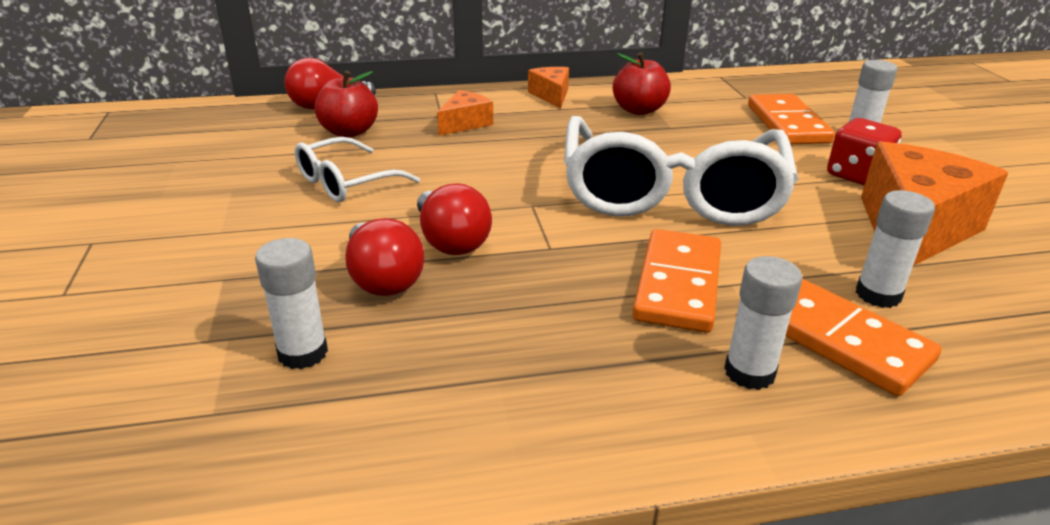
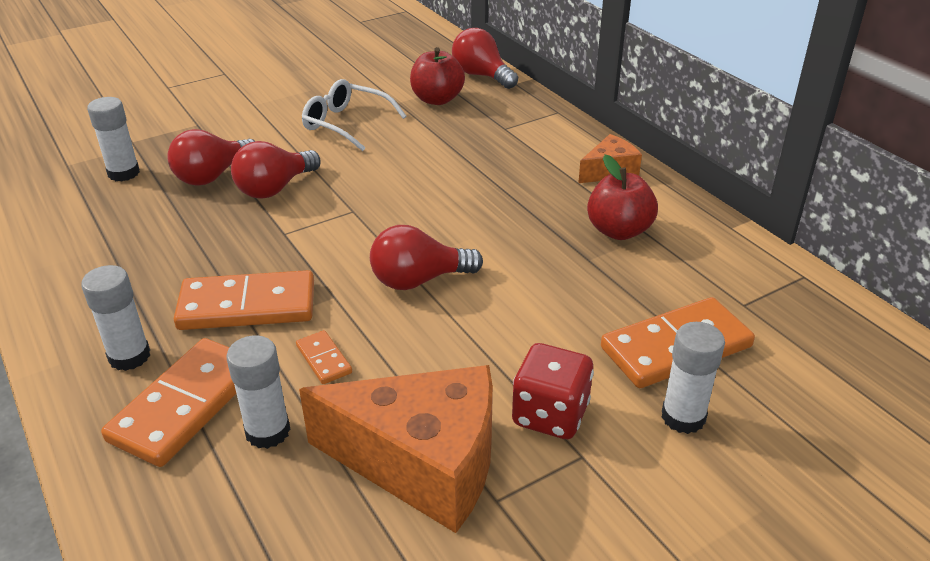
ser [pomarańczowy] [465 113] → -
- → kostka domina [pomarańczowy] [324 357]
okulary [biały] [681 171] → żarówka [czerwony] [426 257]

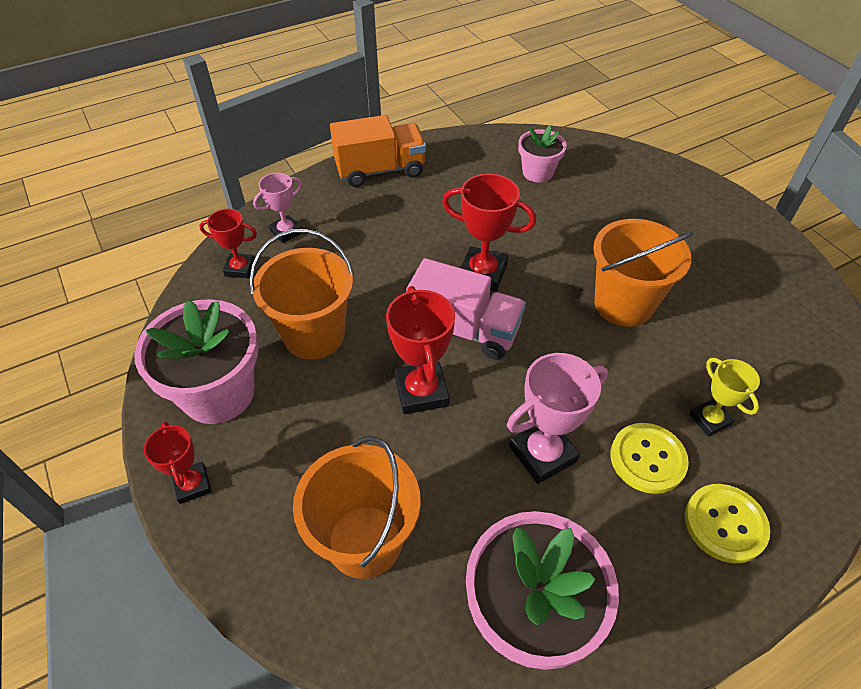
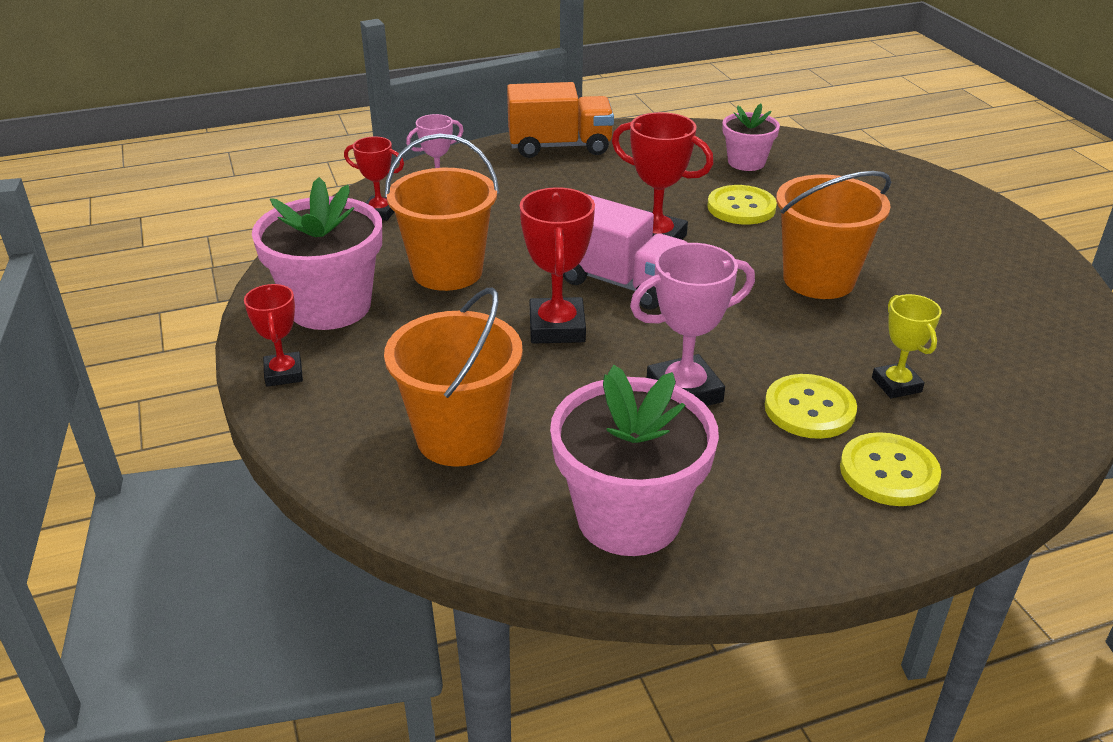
- → guzik [żółty] [742 204]

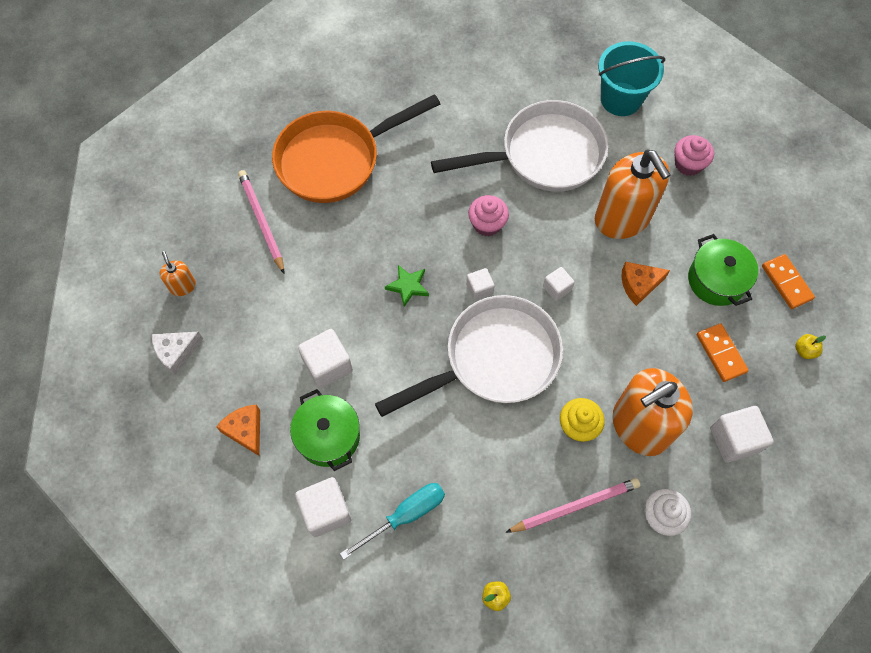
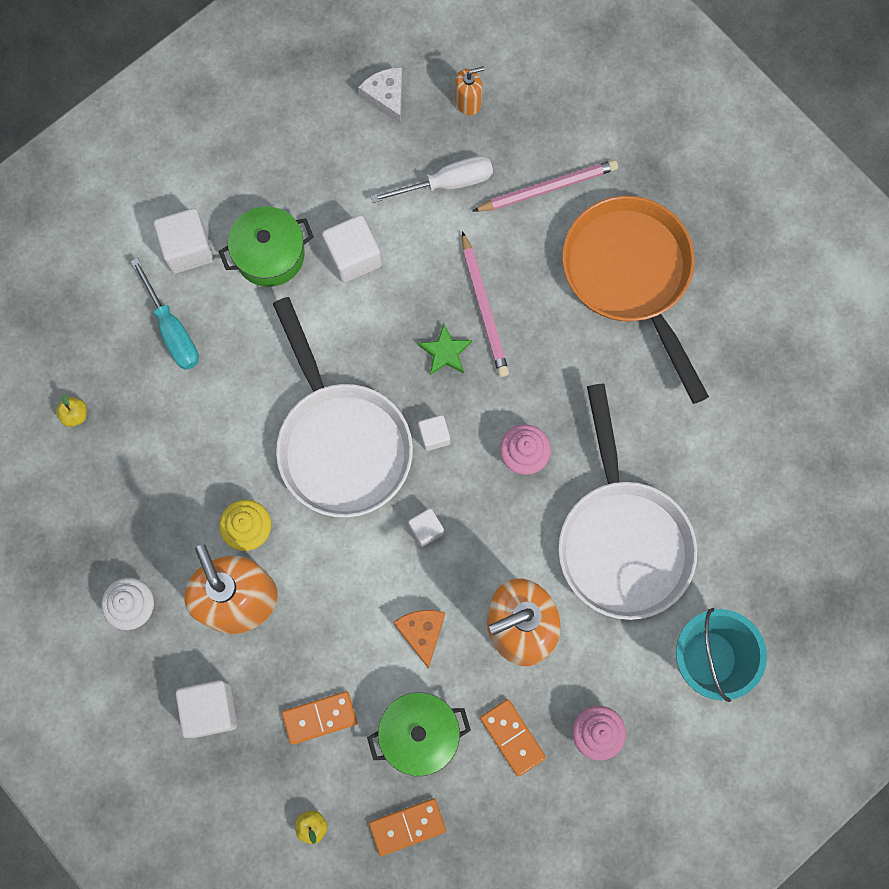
ser [pomarańczowy] [238 430] → -
- → śrubokręt [biały] [431 179]
- → kostka domina [pomarańczowy] [513 738]
ołówek [różowy] [572 505] → ołówek [różowy] [485 304], relocated

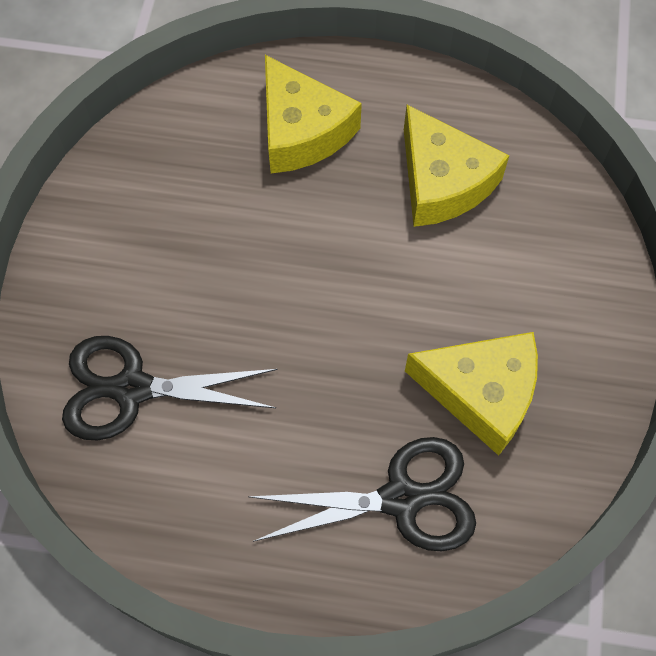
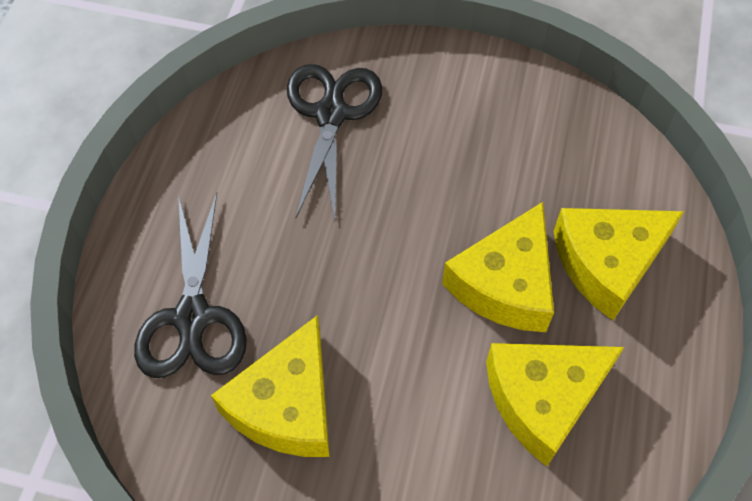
- → ser [żółty] [498 267]

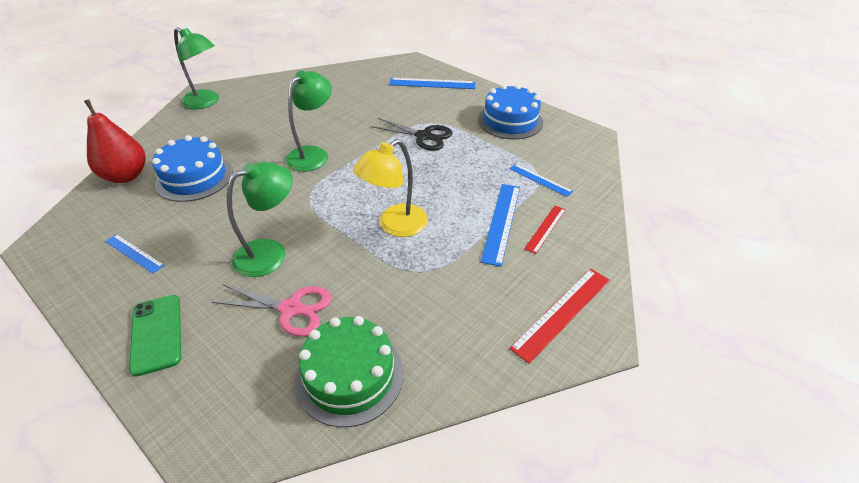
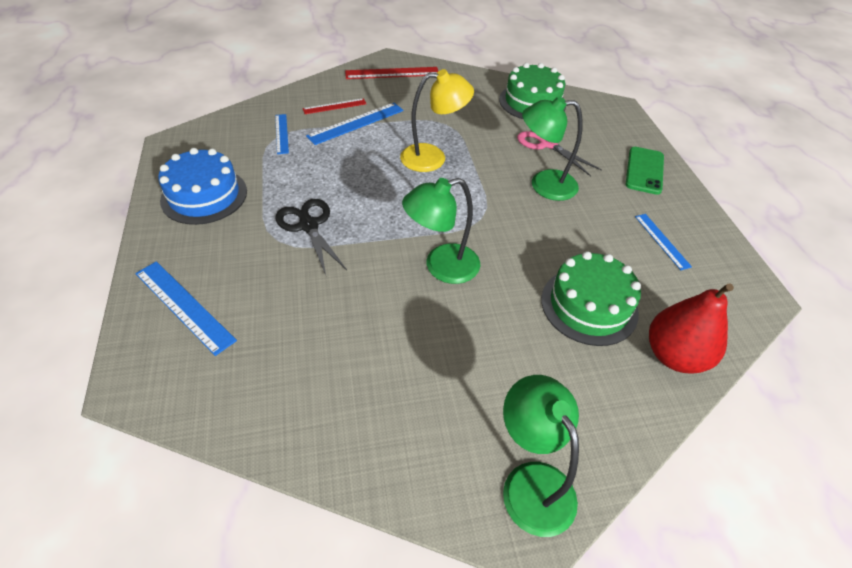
tort [niebieski] [192 168] → tort [zielony] [591 298]

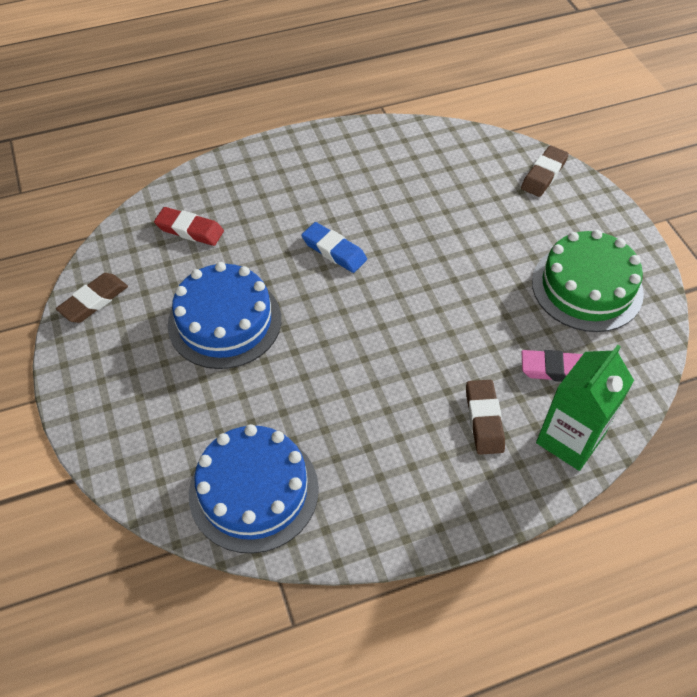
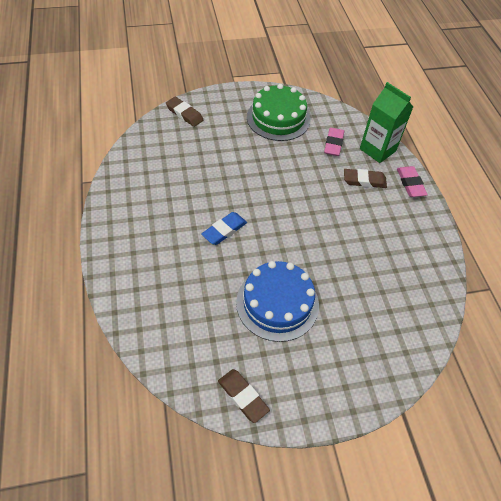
gumka do mazania [czerwony] [189 226] → -
tort [niebieski] [254 488] → -
- → gumka do mazania [różowy] [412 181]

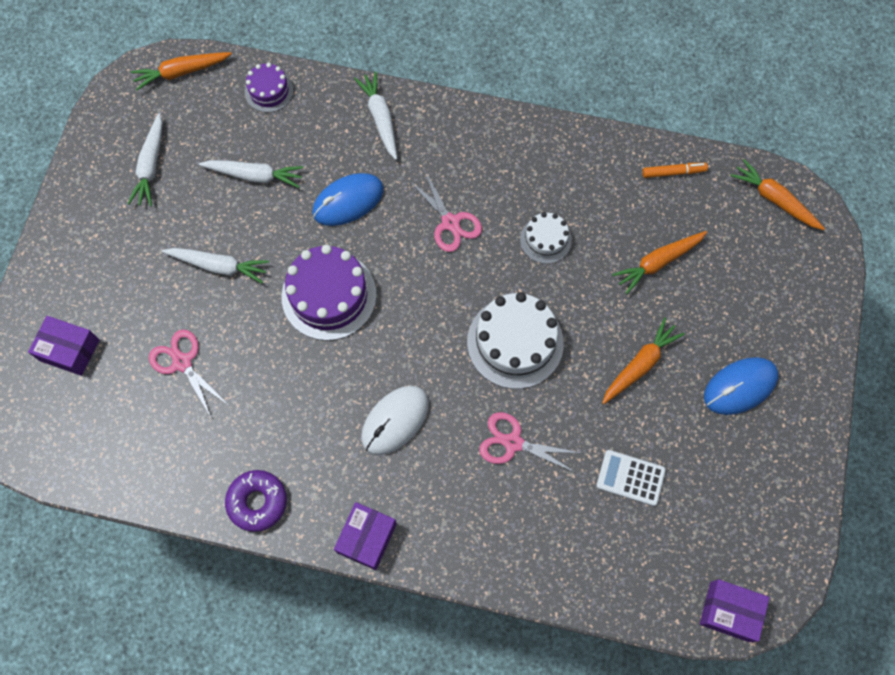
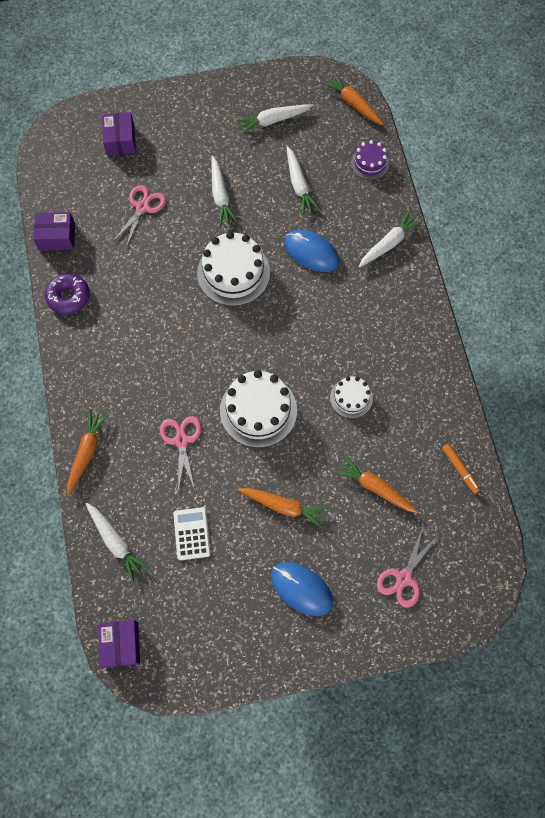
myszka [biały] [395 420] → -
- → marchewka [biały] [118 542]
pudełko [fioletowy] [365 536] → pudełko [fioletowy] [54 231], relocated
nożyczki [różowy] [445 211] → nożyczki [różowy] [407 567], relocated
marchewka [pomarańczowy] [777 194] → marchewka [pomarańczowy] [88 452], relocated
tort [fioletowy] [329 293] → tort [biały] [233 268]

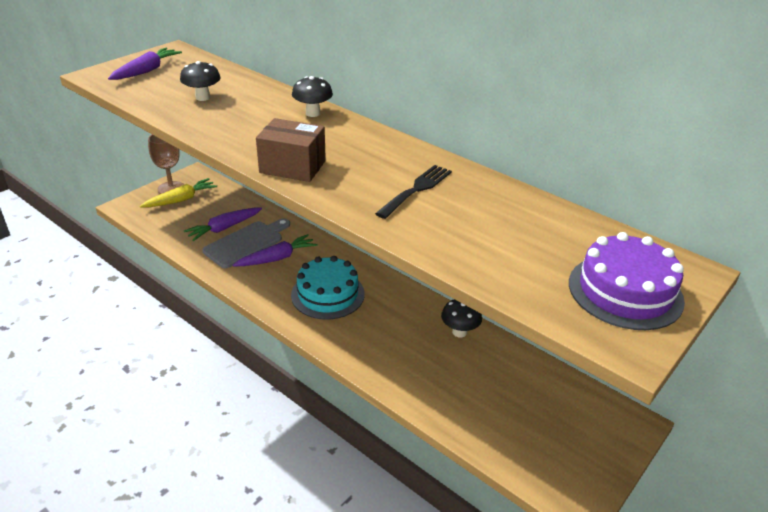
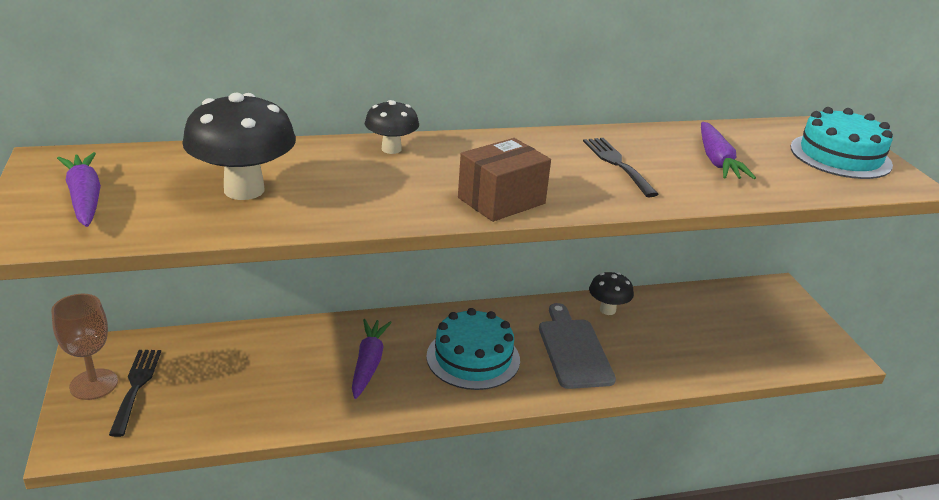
marchewka [fioletowy] [223 224] → marchewka [fioletowy] [728 150], relocated
deska do krojenia [szary] [246 243] → deska do krojenia [szary] [577 346], relocated
marchewka [żółty] [178 192] → widelec [czarny] [135 393]
tort [fioletowy] [627 281] → tort [turkusowy] [841 143]
grzyb [czarny] [200 81] → grzyb [czarny] [239 146], x1.77

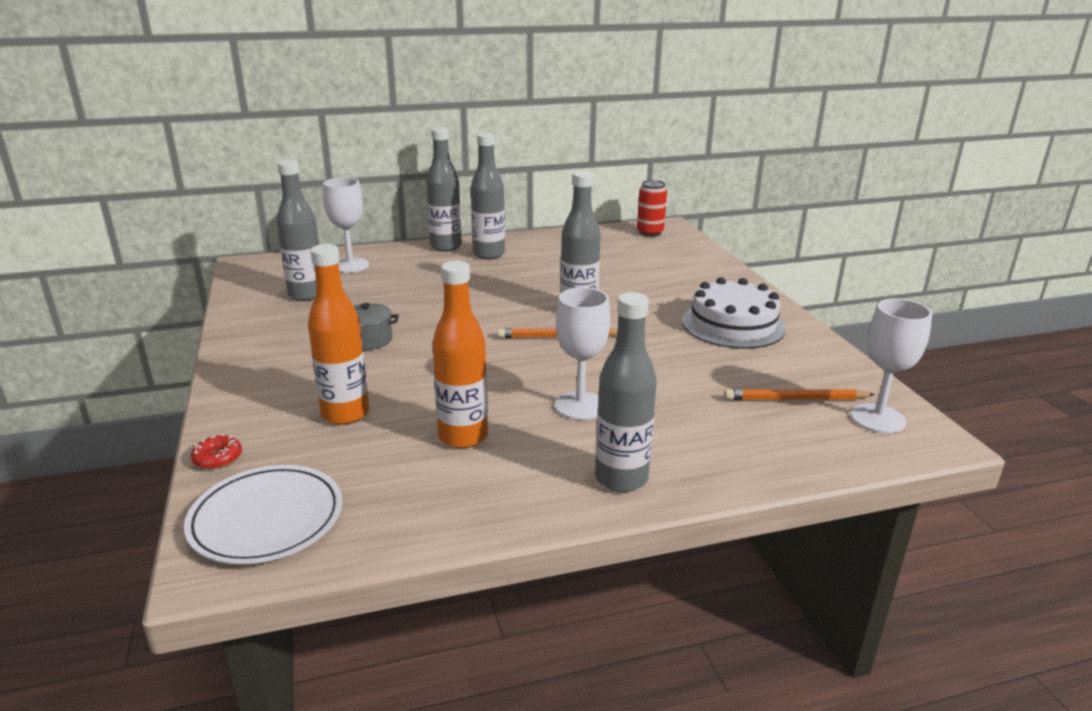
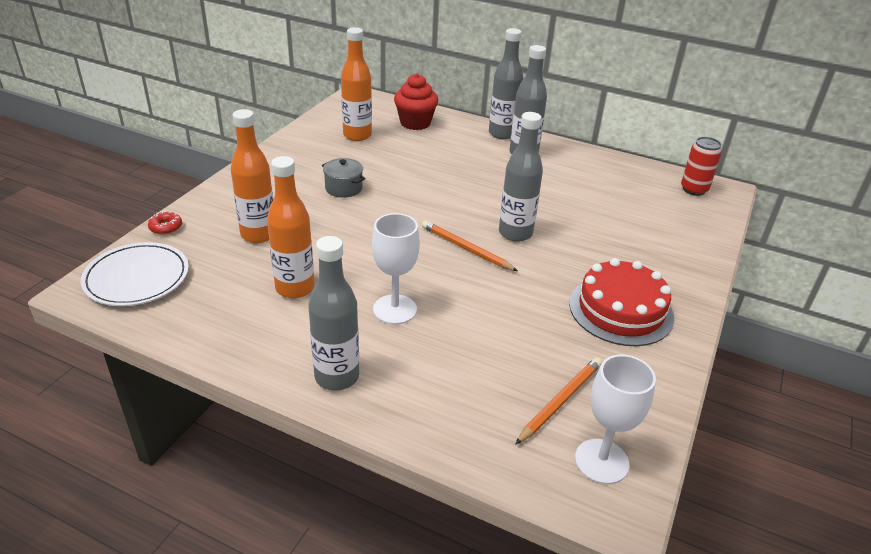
kielich [biały] [346 225] → muffinka [czerwony] [416 101]
butelka [szary] [298 230] → butelka [pomarańczowy] [356 84]
tort [biały] [734 313] → tort [czerwony] [621 302]
ołówek [pomarańczowy] [799 394] → ołówek [pomarańczowy] [558 401], 90 degrees clockwise

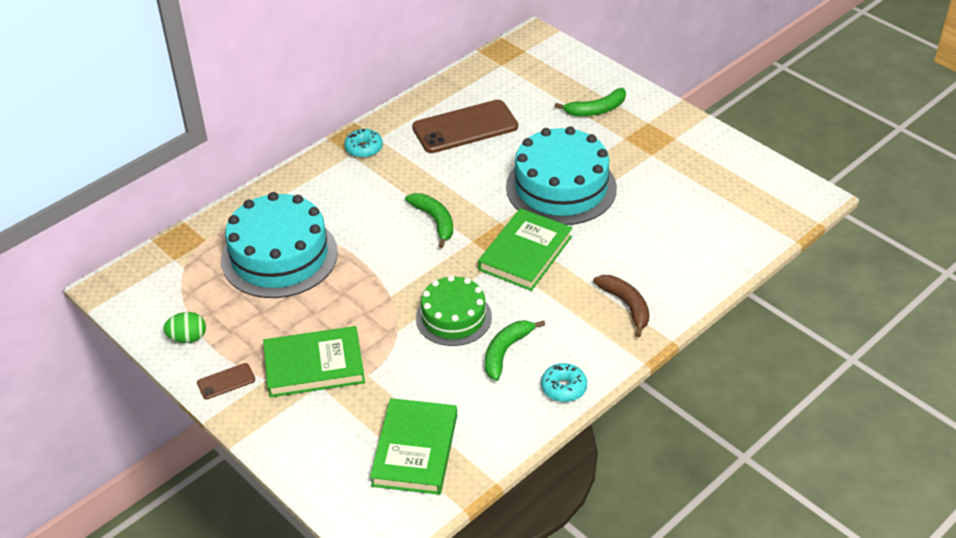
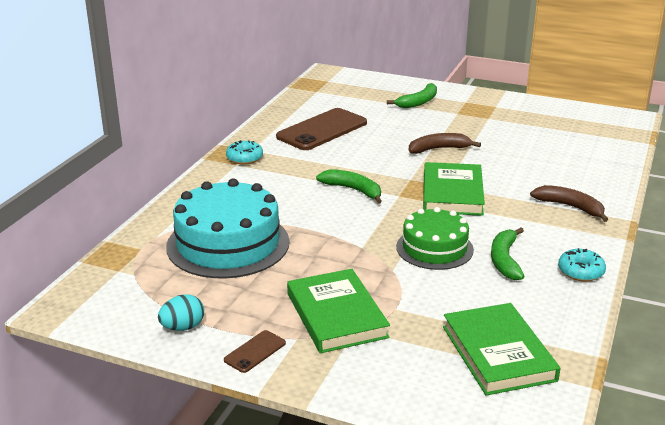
tort [turkusowy] [561 175] → banan [brązowy] [445 143]
jajko [zielony] [184 327] → jajko [turkusowy] [181 312]
książka [zielony] [314 361] → książka [zielony] [338 311], 75 degrees counterclockwise

